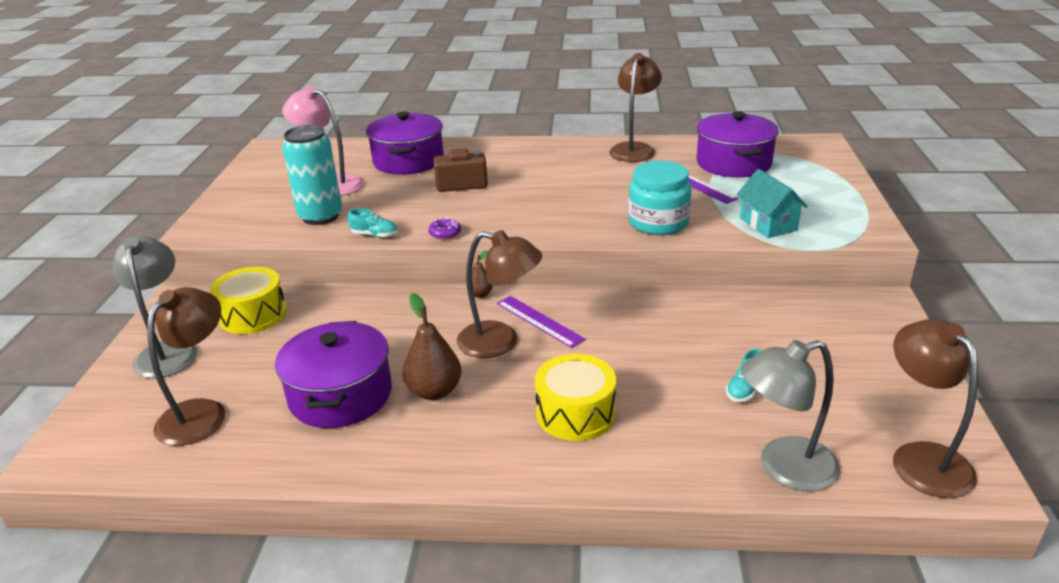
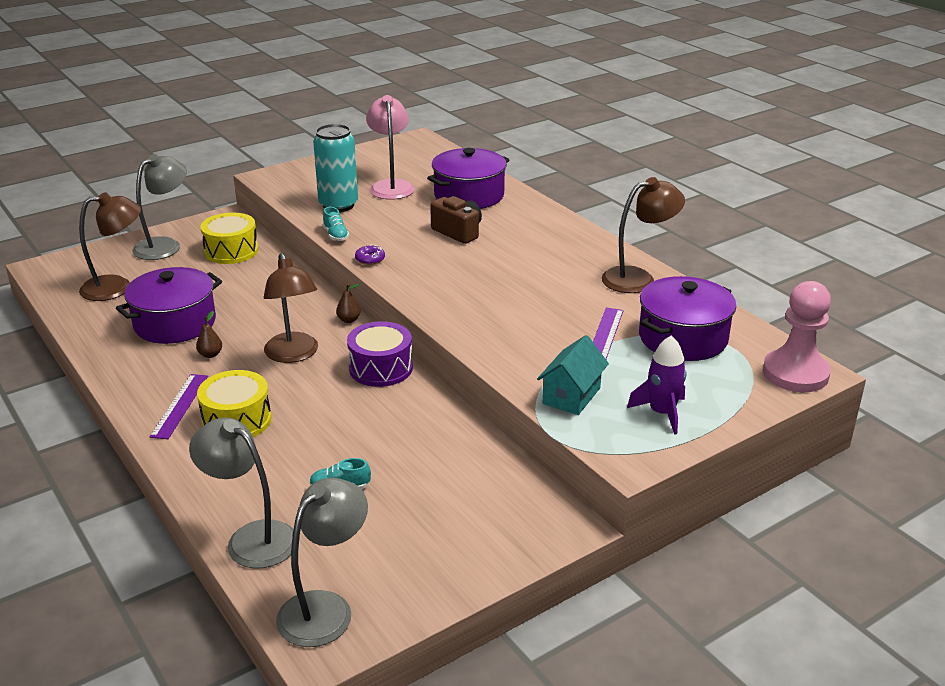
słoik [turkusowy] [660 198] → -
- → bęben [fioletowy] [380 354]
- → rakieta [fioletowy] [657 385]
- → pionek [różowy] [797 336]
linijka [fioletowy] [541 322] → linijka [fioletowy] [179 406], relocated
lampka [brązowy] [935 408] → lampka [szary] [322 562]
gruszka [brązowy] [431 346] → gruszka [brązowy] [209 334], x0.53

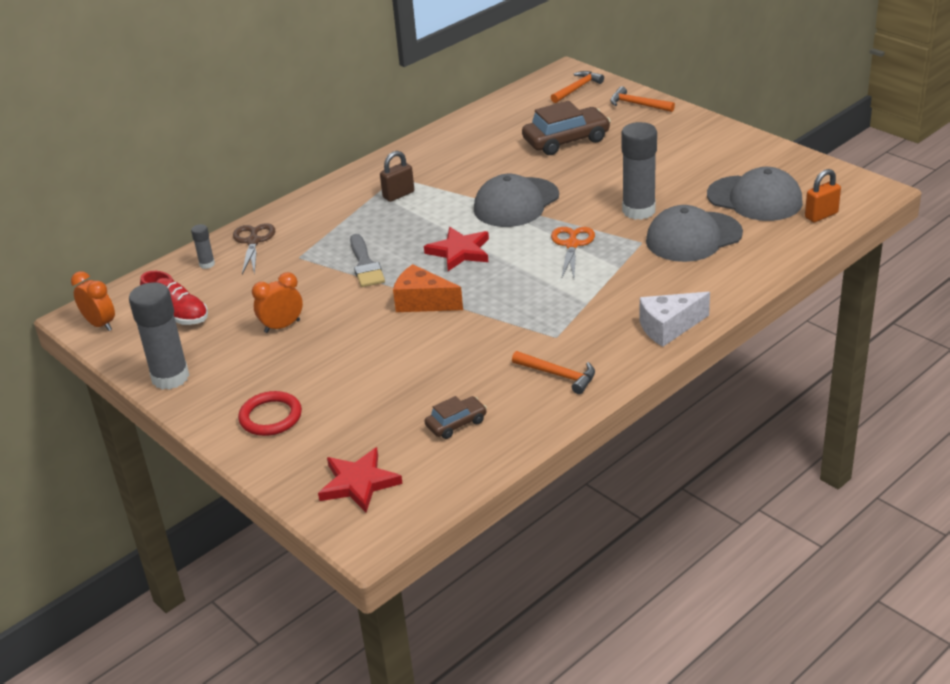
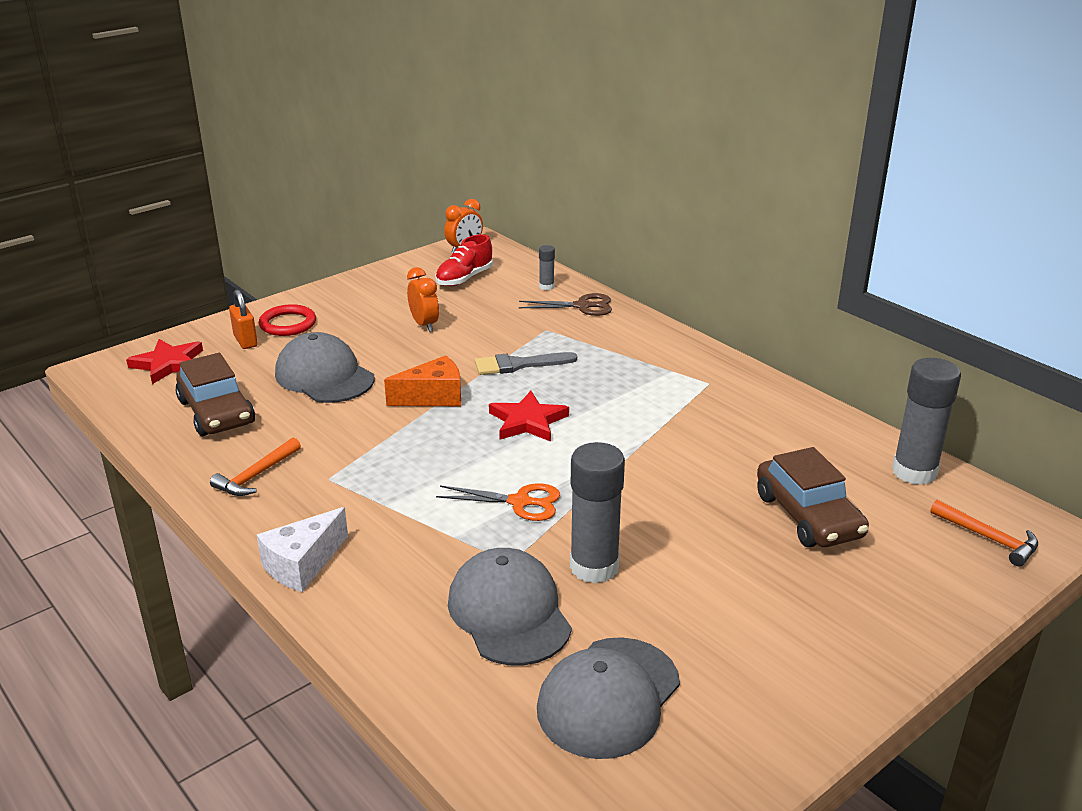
kłódka [brązowy] [397 176] → -
młotek [pomarańczowy] [642 99] → -
klej w sztyfcie [szary] [159 336] → klej w sztyfcie [szary] [926 421], relocated
czapka [szary] [516 200] → czapka [szary] [325 367], relocated
kłódka [pomarańczowy] [823 195] → kłódka [pomarańczowy] [243 319], relocated
ser [pomarańczowy] [428 288] → ser [pomarańczowy] [422 380], 45 degrees clockwise
ser [biały] [675 319] → ser [biały] [302 549], 120 degrees counterclockwise
samochód [brązowy] [456 417] → samochód [brązowy] [215 394], x1.85

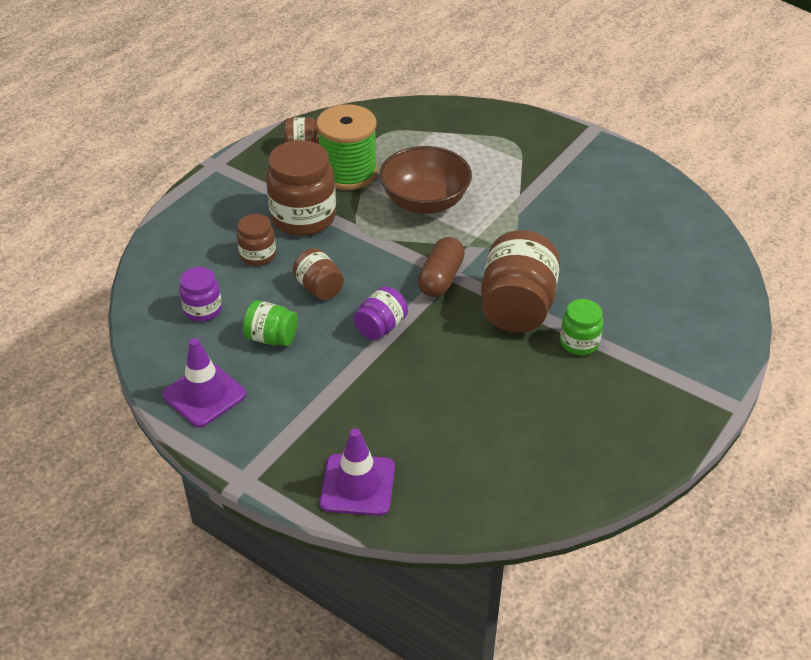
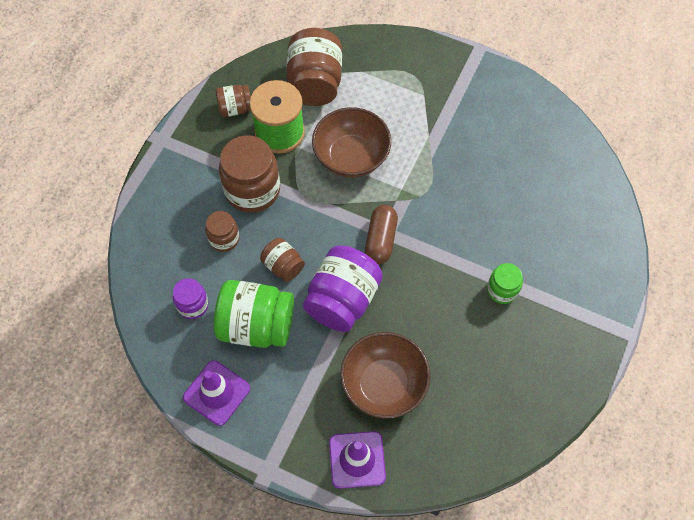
- → miska [brązowy] [385 375]
słoik [brązowy] [520 281] → słoik [brązowy] [314 67], relocated
słoik [zielony] [270 323] → słoik [zielony] [254 314], x1.86
słoik [fioletowy] [381 313] → słoik [fioletowy] [343 288], x1.86

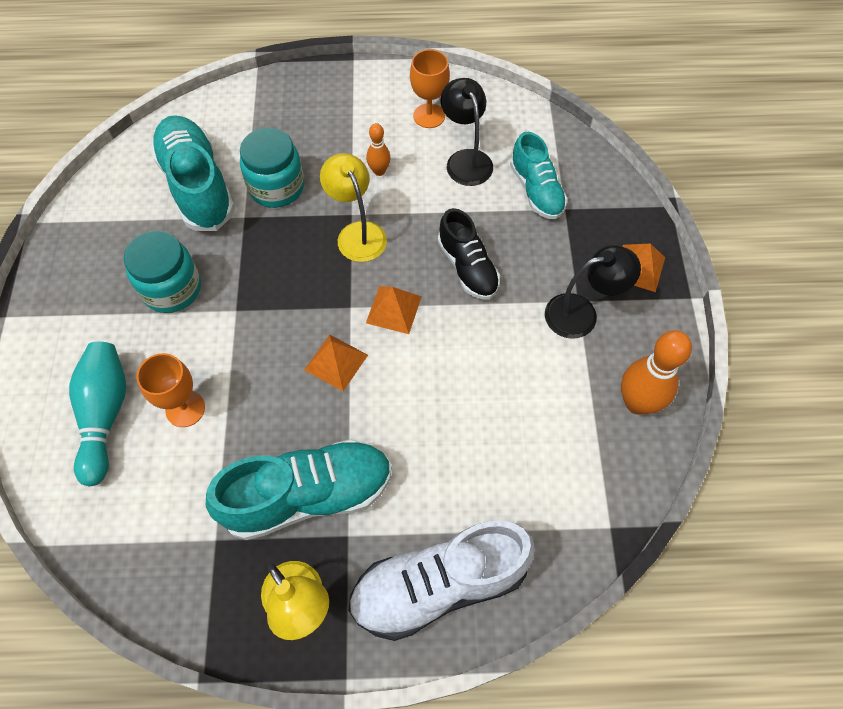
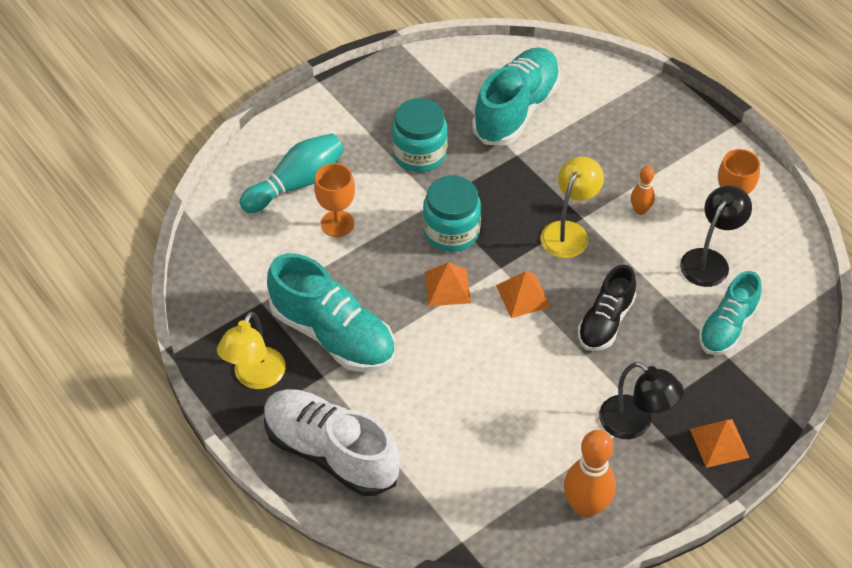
słoik [turkusowy] [272 168] → słoik [turkusowy] [452 213], relocated

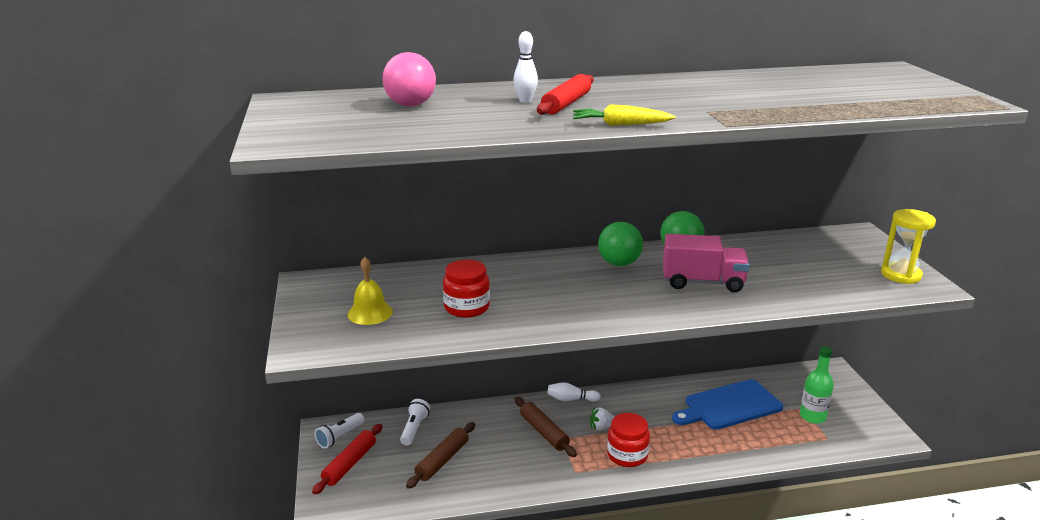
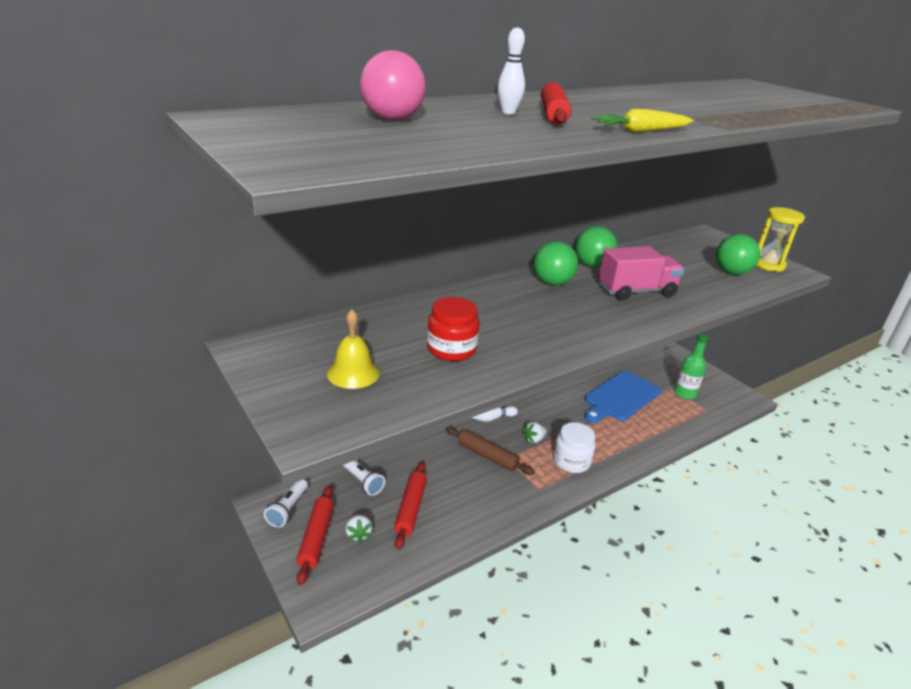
- → truskawka [biały] [358 528]
- → piłka [zielony] [738 254]
wałek do ciasta [brązowy] [440 455] → wałek do ciasta [czerwony] [410 506]
słoik [czerwony] [628 440] → słoik [biały] [574 447]
latarka [biały] [415 422] → latarka [biały] [364 478], 150 degrees clockwise

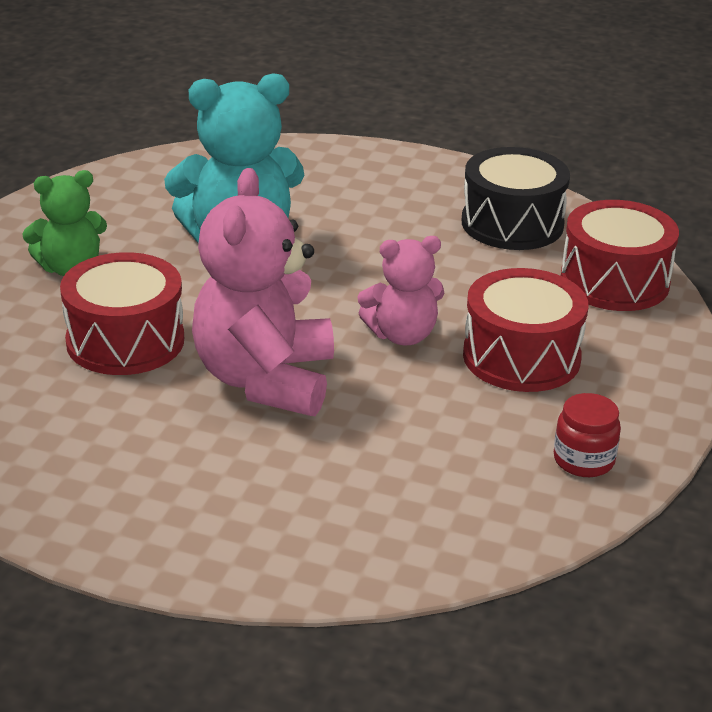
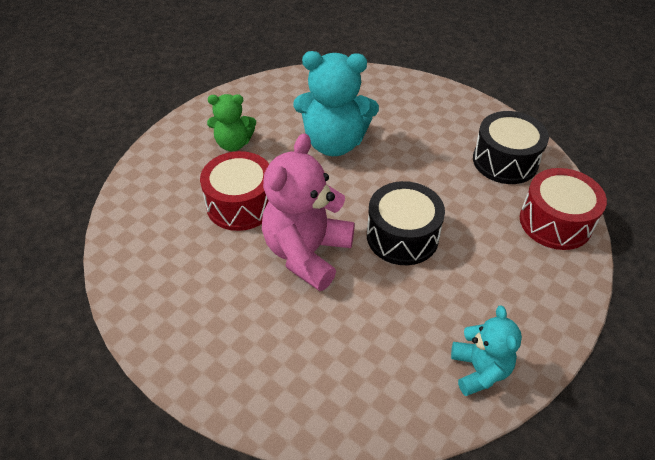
bęben [czerwony] [525 330] → -
miś [różowy] [401 290] → bęben [czarny] [406 223]
słoik [czerwony] [587 435] → miś [turkusowy] [486 351]

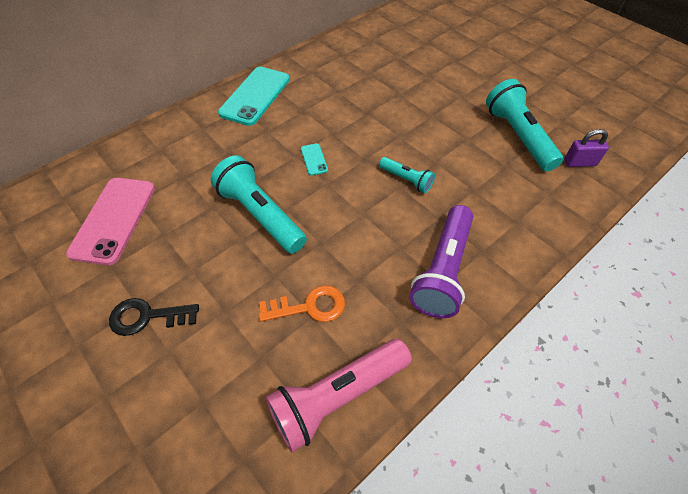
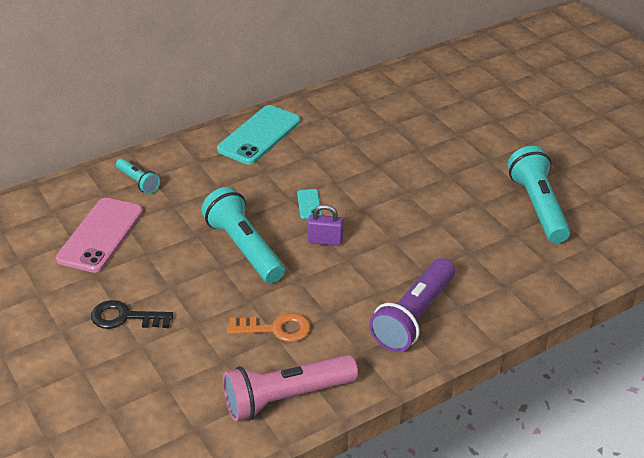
latarka [turkusowy] [407 175] → latarka [turkusowy] [138 176], relocated
kłódka [fioletowy] [586 148] → kłódka [fioletowy] [325 225], relocated

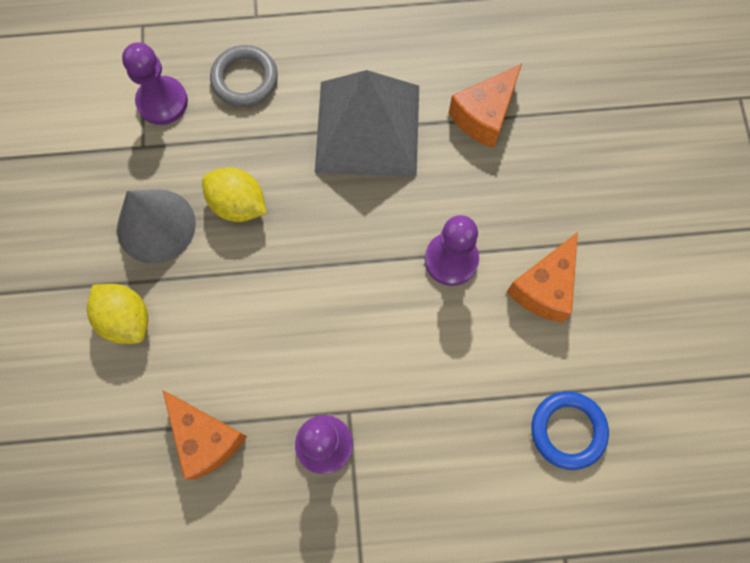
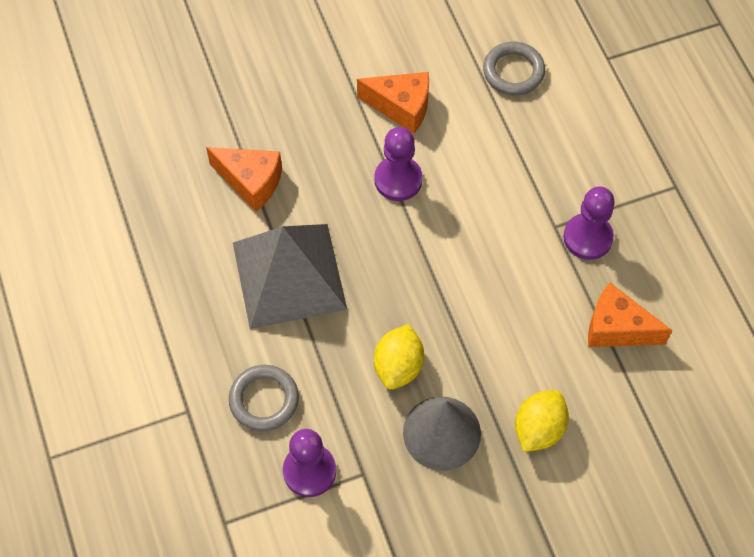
pierścień [niebieski] [570 430] → pierścień [szary] [514 68]
ser [pomarańczowy] [204 435] → ser [pomarańczowy] [630 315], 105 degrees counterclockwise

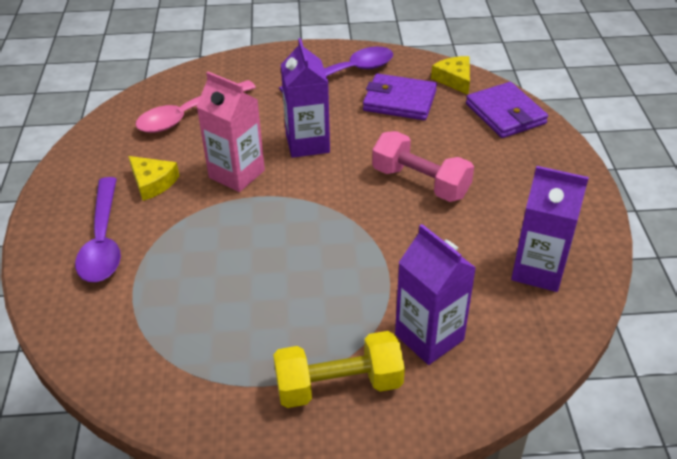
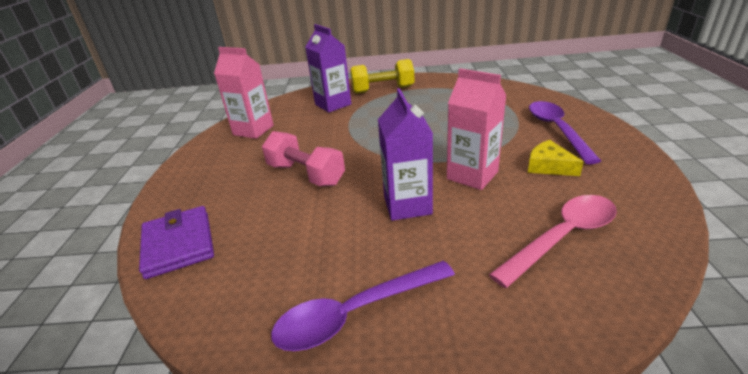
portfel [fioletowy] [400 96] → -
ser [żółty] [450 75] → -
karton mleka [fioletowy] [550 229] → karton mleka [różowy] [244 93]

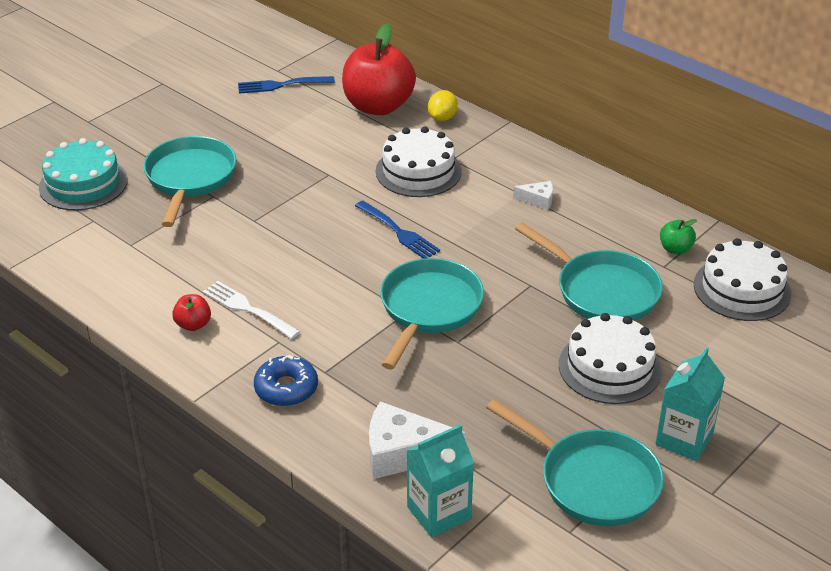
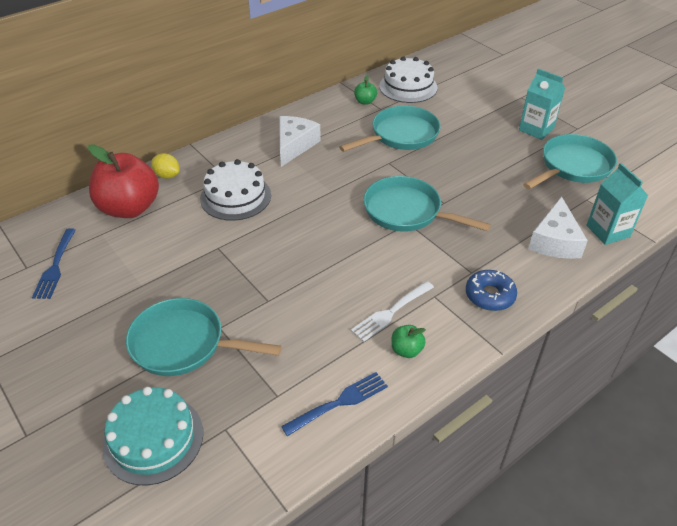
tort [biały] [610 358] → -
widelec [niebieski] [397 230] → widelec [niebieski] [334 404], relocated
jabłko [czerwony] [191 312] → jabłko [zielony] [408 341]
ser [biały] [533 195] → ser [biały] [300 141], x1.98

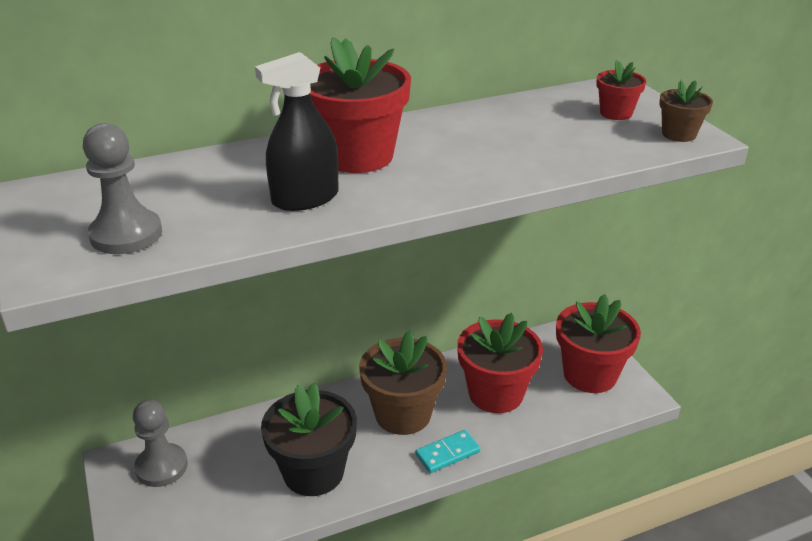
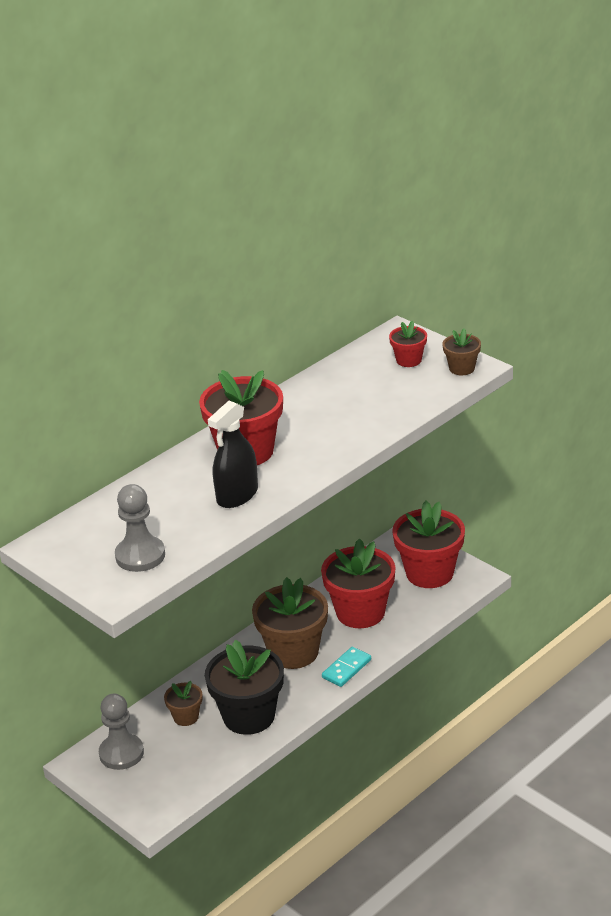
- → doniczka [brązowy] [183 703]

